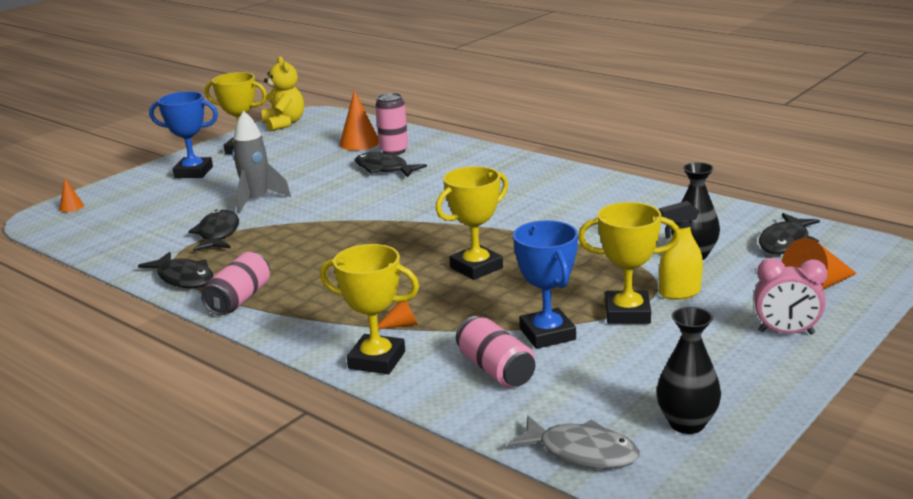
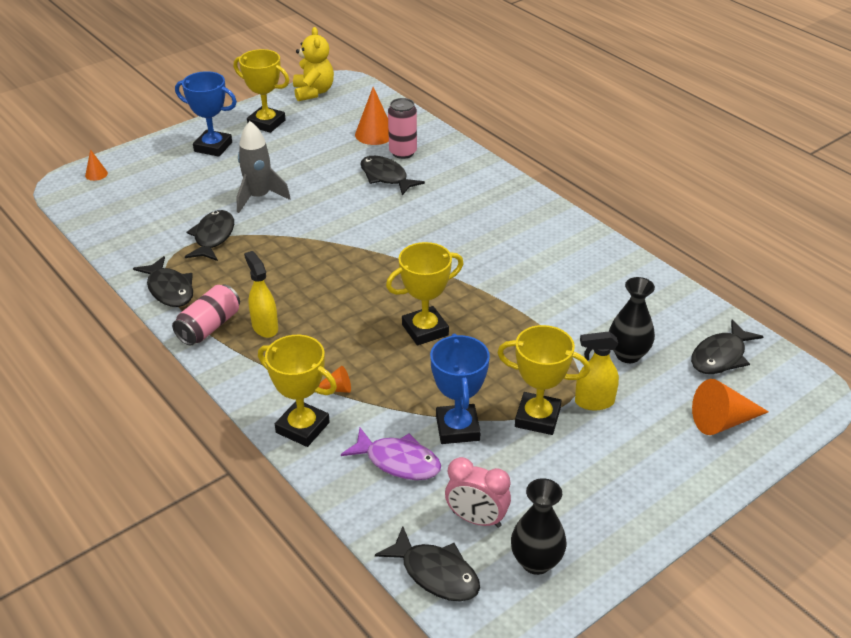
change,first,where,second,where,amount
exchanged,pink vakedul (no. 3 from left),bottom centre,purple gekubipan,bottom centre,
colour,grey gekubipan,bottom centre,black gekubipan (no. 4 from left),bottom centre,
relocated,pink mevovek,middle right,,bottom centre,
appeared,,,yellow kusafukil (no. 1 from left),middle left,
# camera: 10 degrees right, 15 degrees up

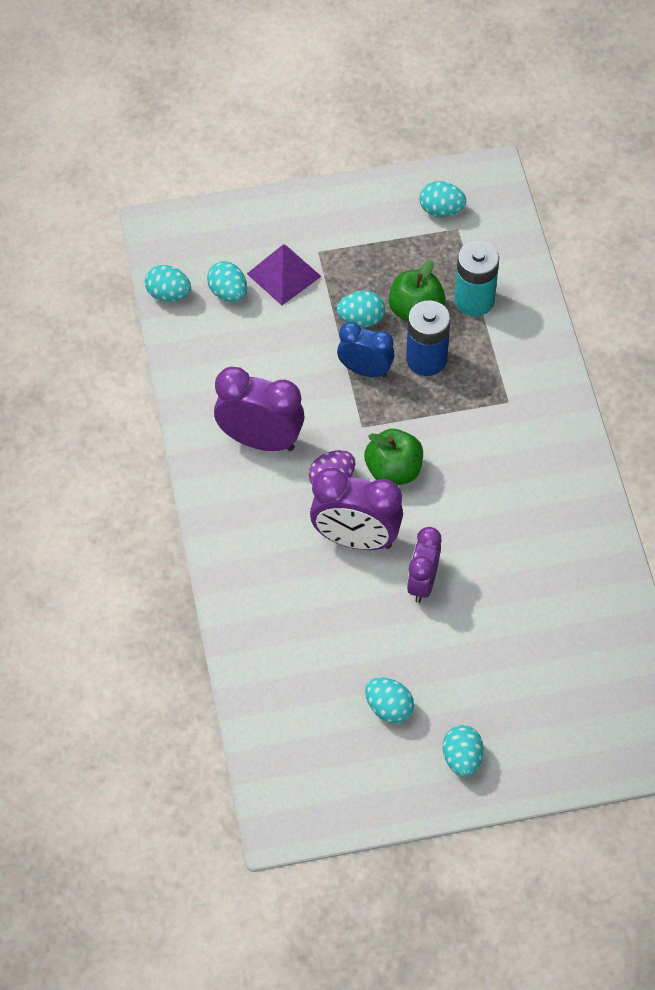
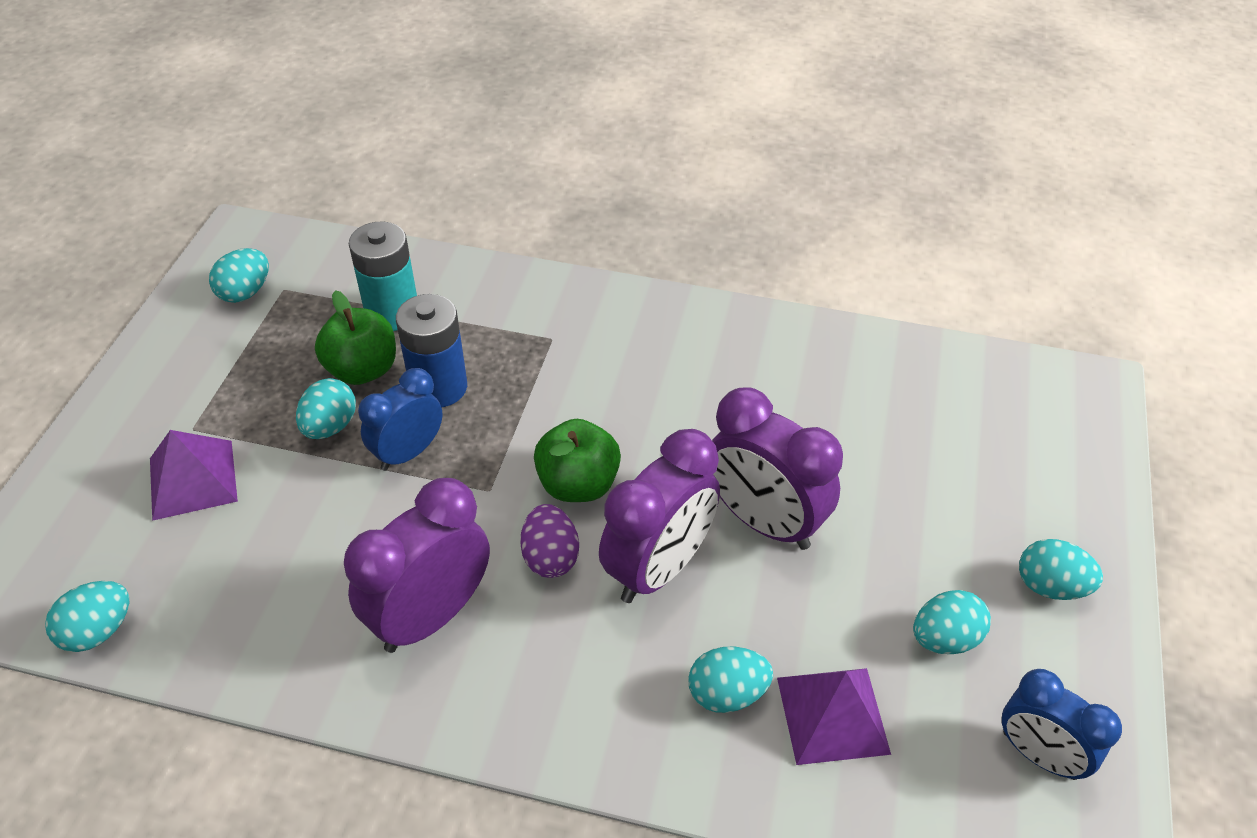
change,first,where,second,where,amount
relocated,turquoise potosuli (no. 2 from left in the first image),top centre,turquoise potosuli (no. 4 from left),bottom centre,
size,purple mevovek (no. 3 from left),centre,,centre,x1.54
appeared,,,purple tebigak (no. 2 from left),bottom centre,
appeared,,,blue mevovek (no. 2 from left),bottom right,
# camera: 65 degrees left, 10 degrees down

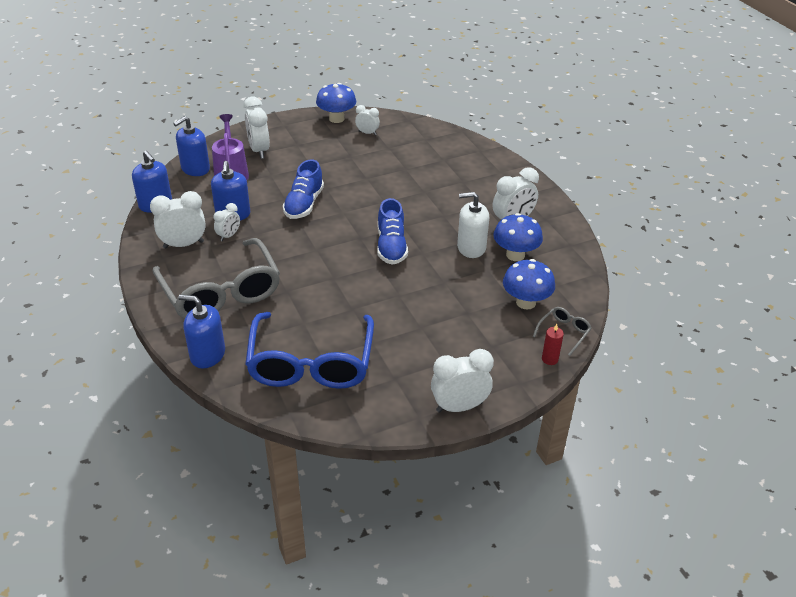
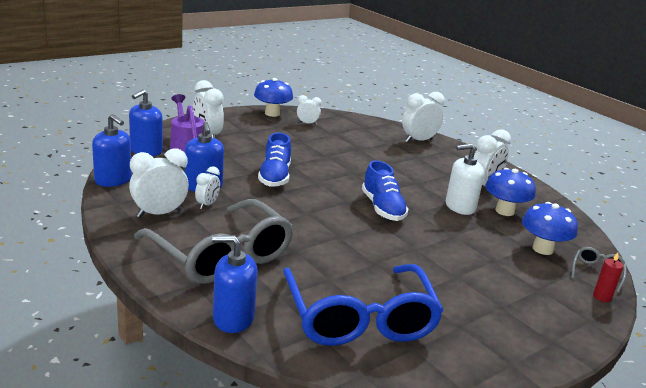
change,first,where,second,where,amount
relocated,white mevovek (no. 5 from left),centre,,top centre,
# camera: 15 degrees left, 15 degrees down

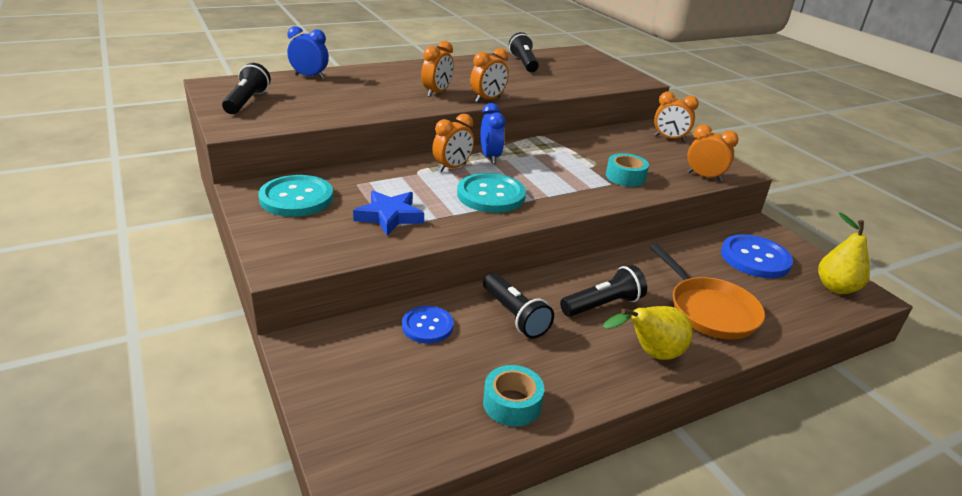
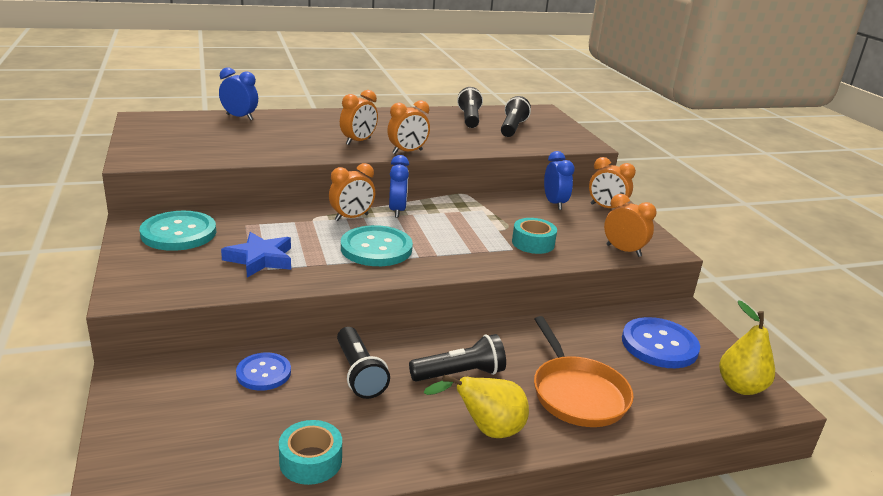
change,first,where,second,where,amount
relocated,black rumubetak (no. 1 from left in the first image),top left,black rumubetak (no. 4 from left),top centre,
appeared,,,blue mevovek (no. 3 from left),centre,
# camera: 10 degrees right, 5 degrees down

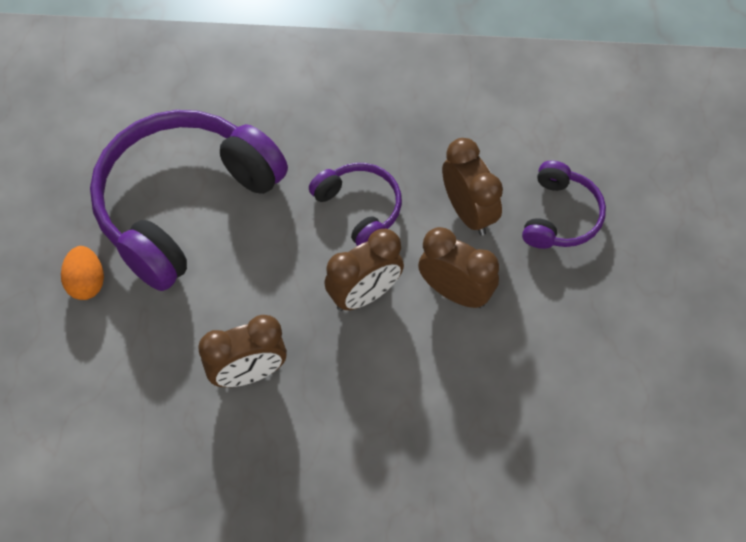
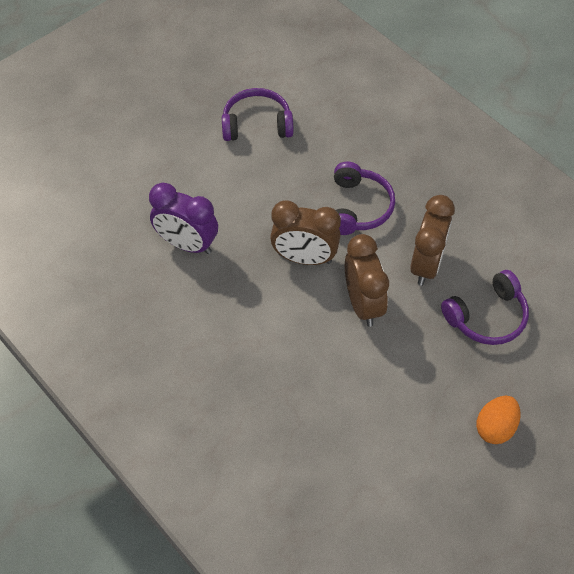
change,first,where,second,where,amount
relocated,orange potosuli,middle left,,bottom right,
size,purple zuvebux (no. 1 from left),middle left,,top centre,x0.49
colour,brown mevovek (no. 1 from left),middle left,purple mevovek,middle left,
# camera: 45 degrees right, 5 degrees down

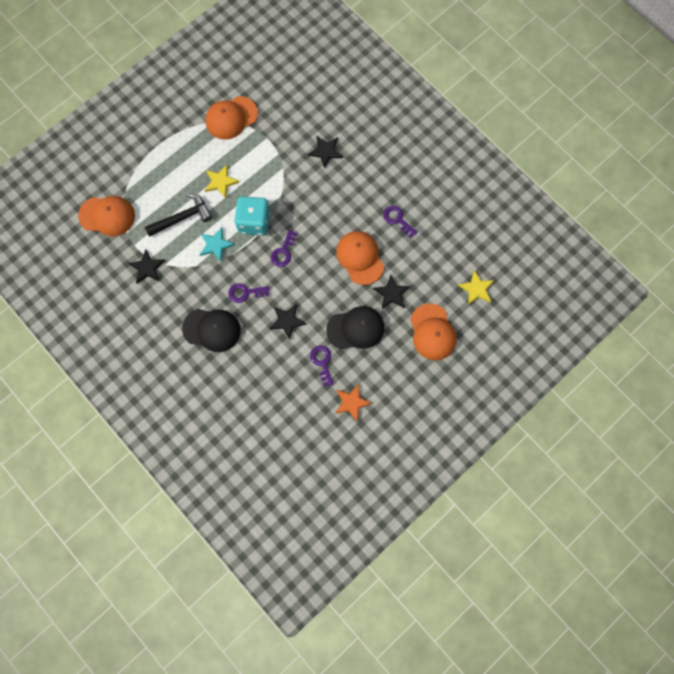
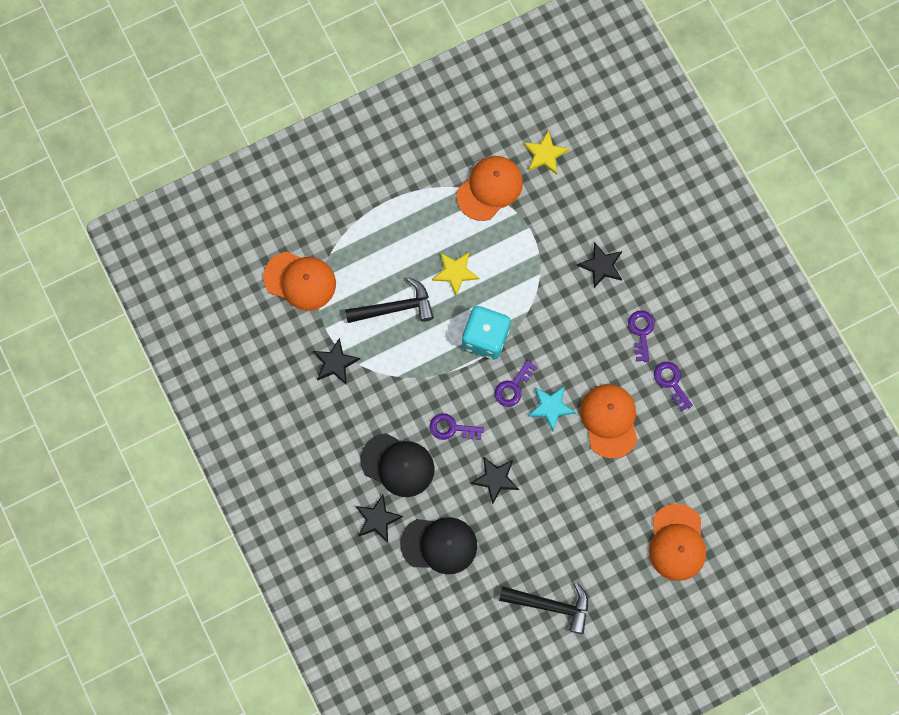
change,first,where,second,where,amount
relocated,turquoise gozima,middle left,,centre,
spun,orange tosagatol (no. 2 from left),top centre,,top centre,150 degrees clockwise
relocated,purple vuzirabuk (no. 3 from left),centre,,middle right,
relocated,black tosagatol (no. 2 from left),centre,,bottom centre,
exchanged,orange gozima,centre,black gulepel (no. 2 from left),bottom centre,
relocated,black gozima (no. 4 from left in the first image),centre,black gozima (no. 2 from left),bottom centre,
relocated,yellow gozima (no. 2 from left),middle right,,top centre,
# camera: 15 degrees right, 0 degrees up

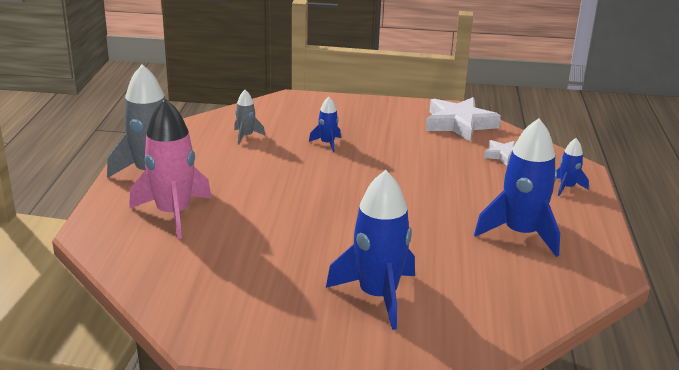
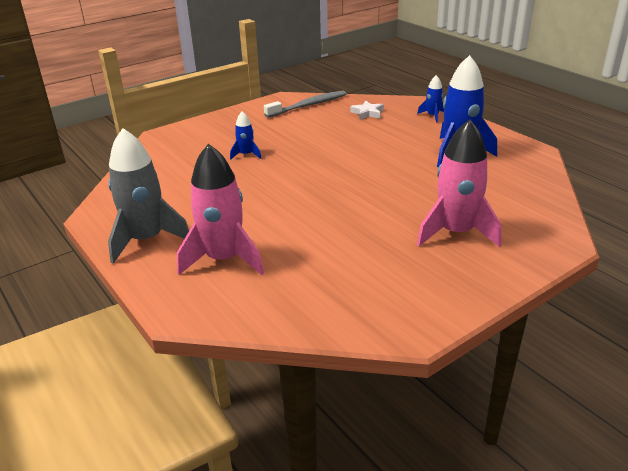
change,first,where,second,where,amount
missing,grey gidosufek (no. 2 from left),top centre,,,
colour,blue gidosufek (no. 2 from left),bottom centre,pink gidosufek (no. 2 from left),middle right,
exchanged,white gozima (no. 1 from left),top right,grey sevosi,top centre,
# camera: 40 degrees left, 5 degrees up

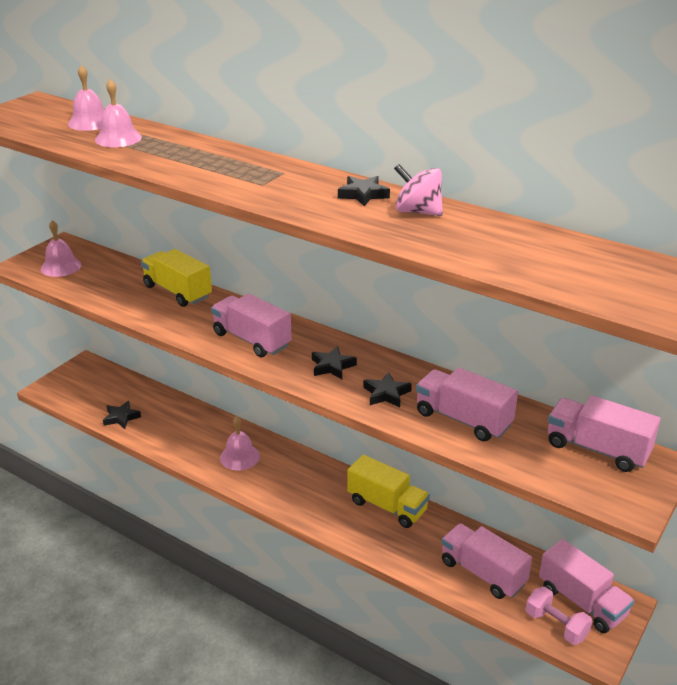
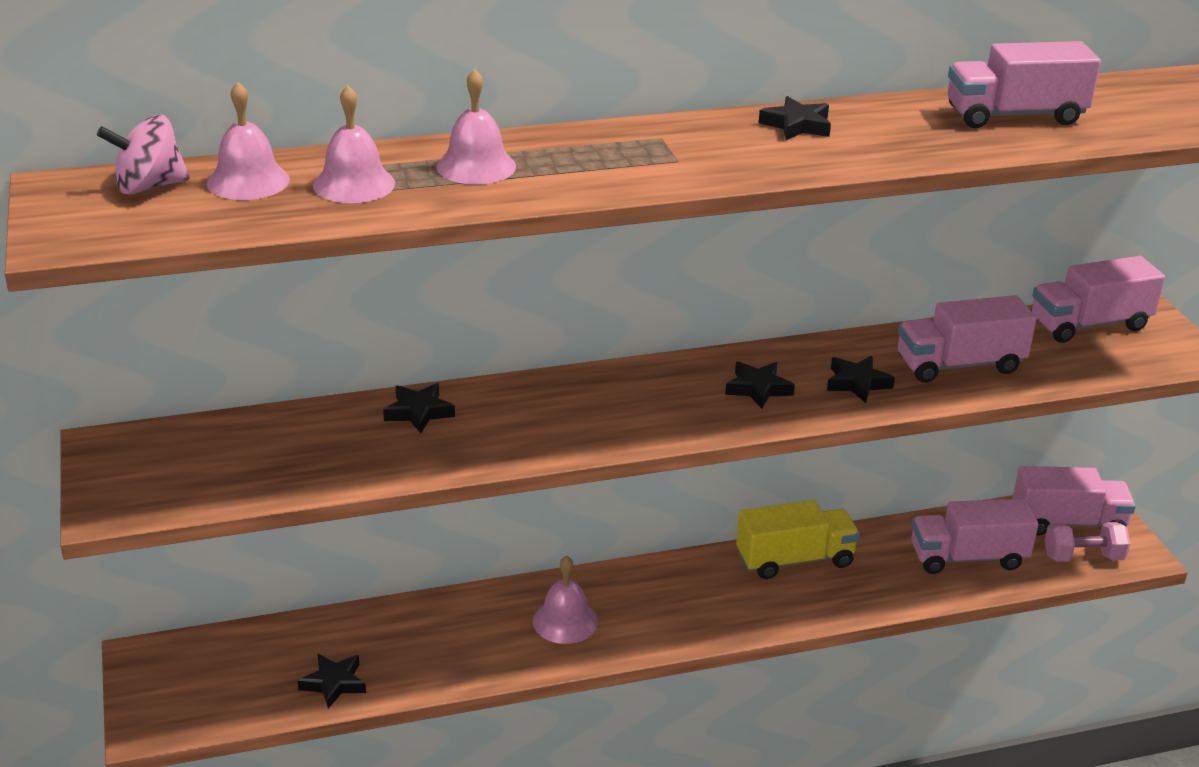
change,first,where,second,where,amount
relocated,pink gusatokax (no. 1 from left in the first image),middle left,pink gusatokax (no. 3 from left),top centre,
exchanged,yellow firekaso (no. 1 from left),middle left,black gozima (no. 2 from left),centre,
relocated,pink firekaso (no. 1 from left in the first image),centre,pink firekaso (no. 3 from left),top right,
relocated,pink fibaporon,top centre,,top left,
# camera: 50 degrees left, 0 degrees up

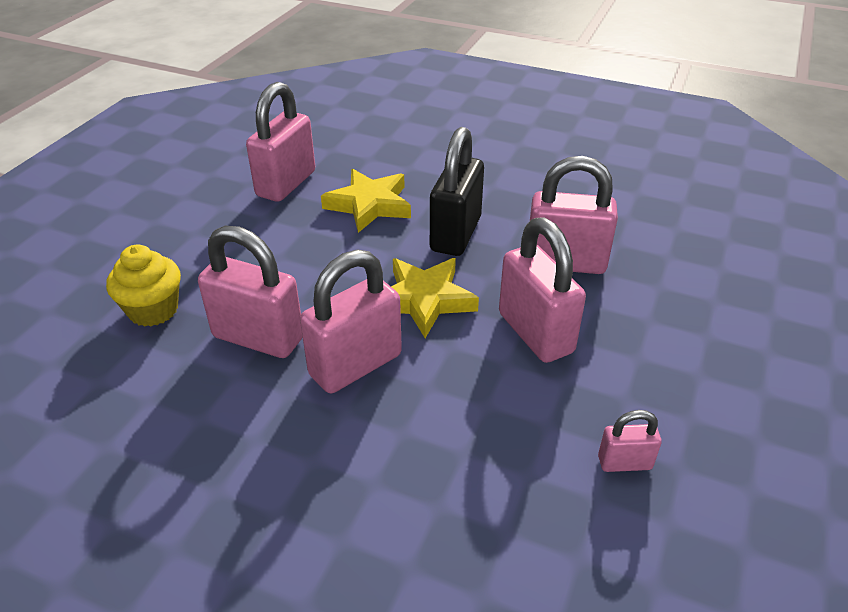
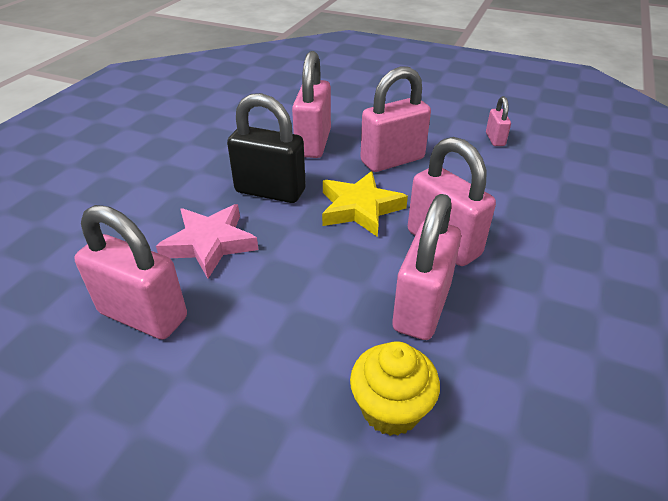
change,first,where,second,where,amount
colour,yellow gozima (no. 1 from left),top centre,pink gozima,middle left,
# camera: 90 degrees left, 0 degrees up

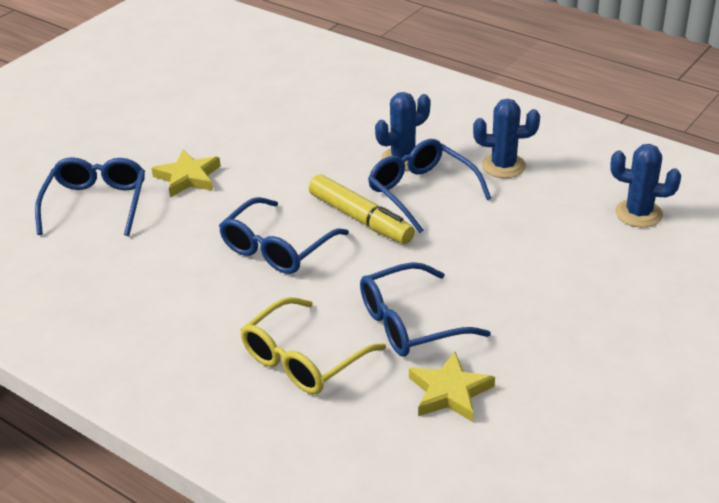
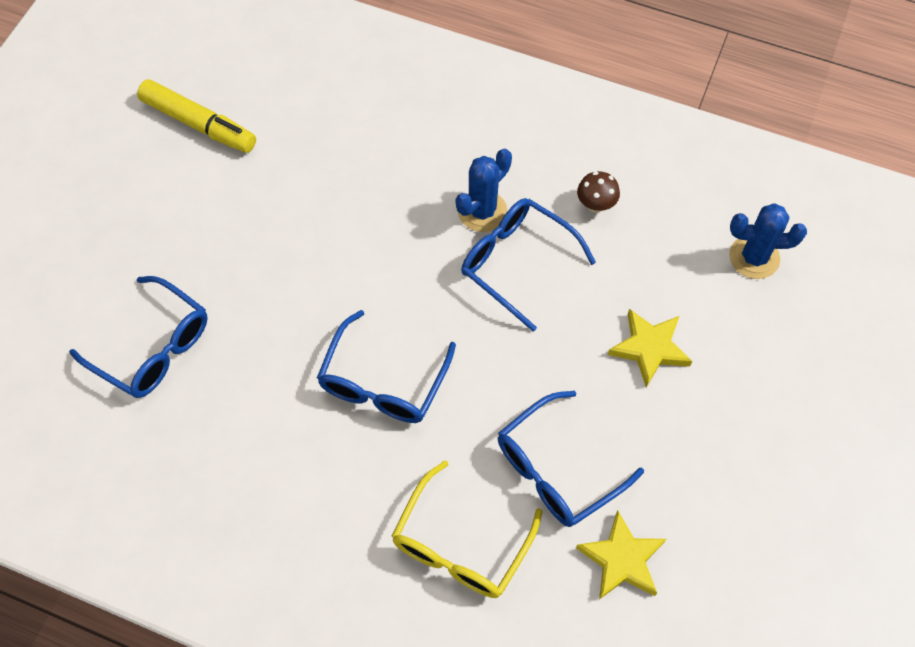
change,first,where,second,where,amount
spun,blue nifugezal (no. 1 from left),middle left,,middle left,135 degrees clockwise
relocated,yellow gozima (no. 1 from left in the first image),middle left,yellow gozima (no. 2 from left),middle right,
relocated,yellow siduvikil,centre,,top left,
exchanged,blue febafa (no. 2 from left),top right,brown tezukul,top centre,
# camera: 15 degrees left, 25 degrees up

